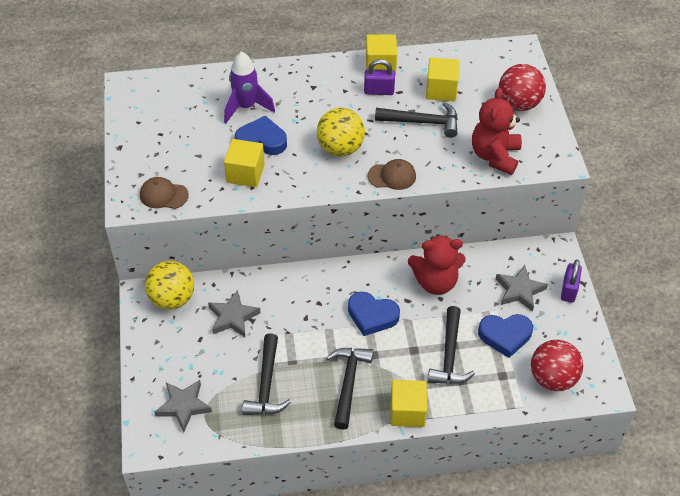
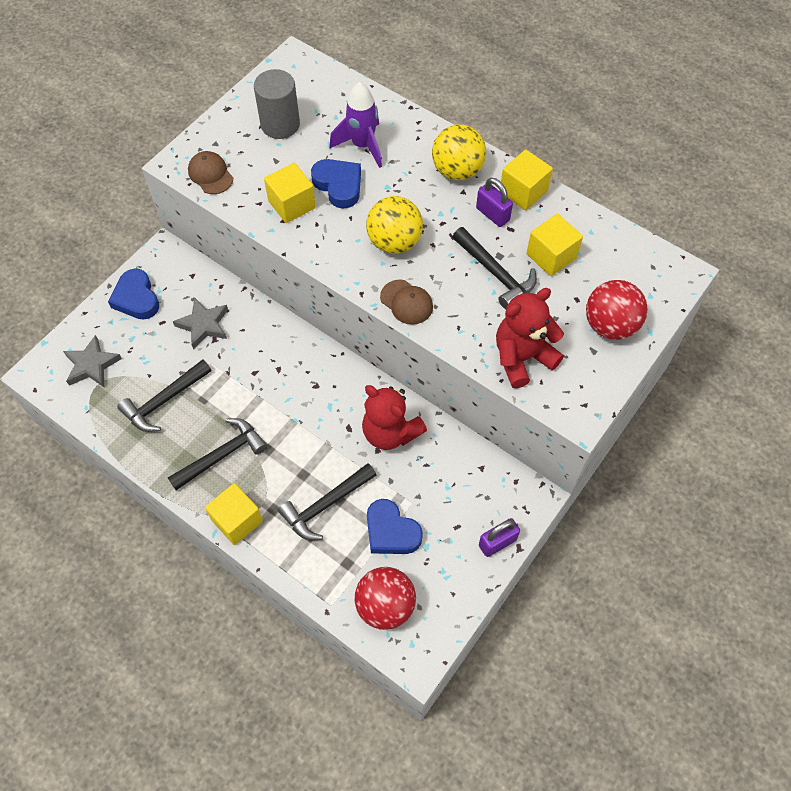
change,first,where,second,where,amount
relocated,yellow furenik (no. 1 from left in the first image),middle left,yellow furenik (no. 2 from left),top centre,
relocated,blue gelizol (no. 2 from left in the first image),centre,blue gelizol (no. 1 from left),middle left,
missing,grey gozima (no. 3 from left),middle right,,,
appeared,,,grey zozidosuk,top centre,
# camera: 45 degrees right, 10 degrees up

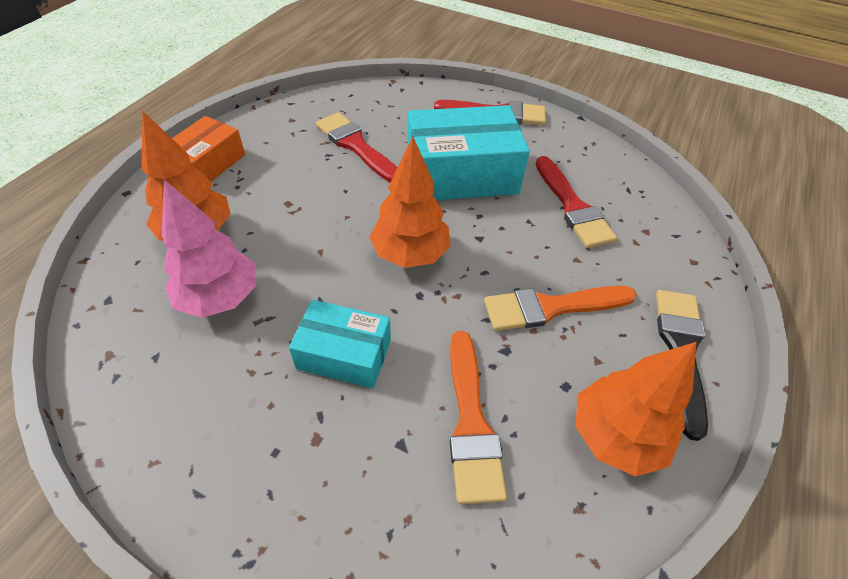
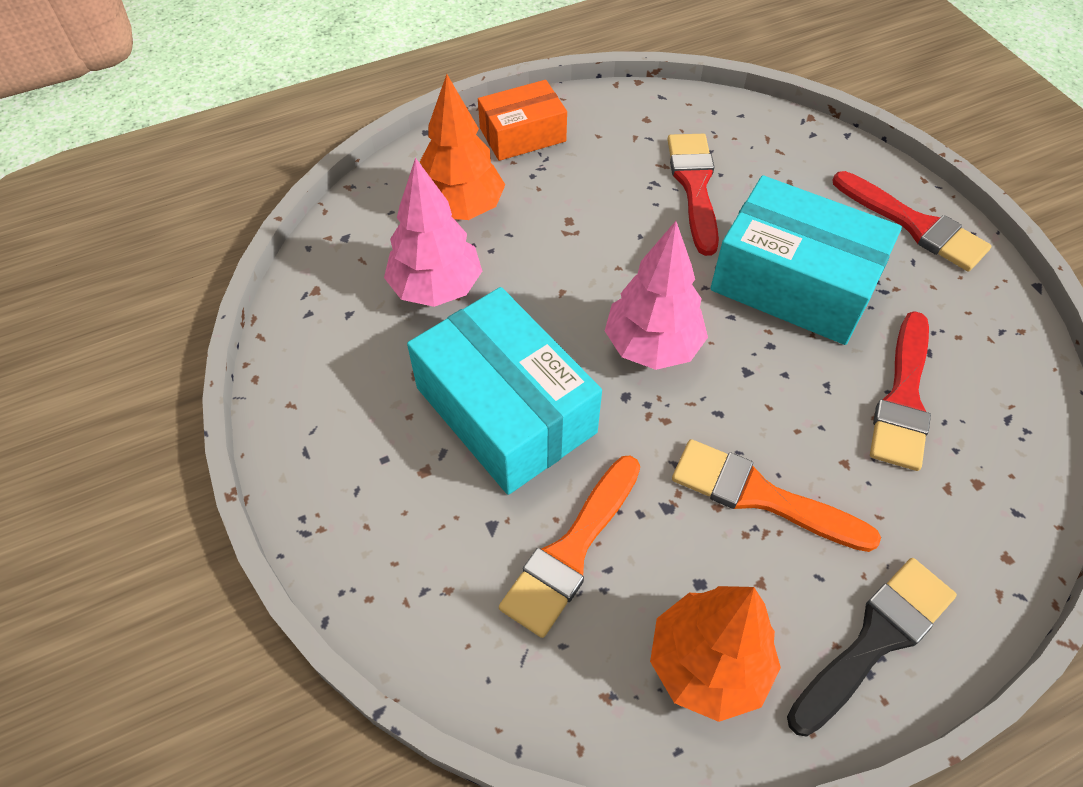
change,first,where,second,where,amount
size,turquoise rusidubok (no. 1 from left),centre,,centre,x1.69
colour,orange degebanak (no. 2 from left),centre,pink degebanak (no. 2 from left),centre,
# camera: 40 degrees right, 5 degrees up

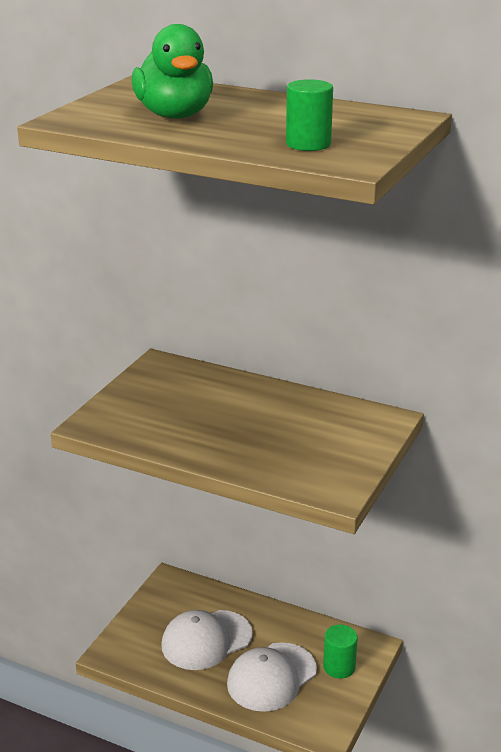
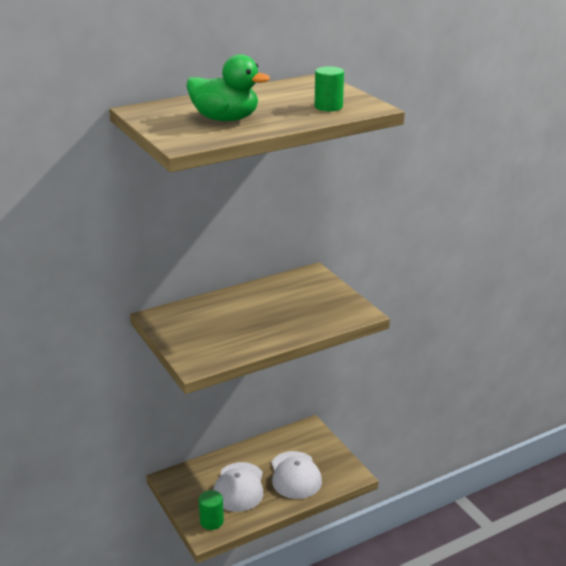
change,first,where,second,where,amount
relocated,green zozidosuk (no. 2 from left in the first image),bottom right,green zozidosuk (no. 1 from left),bottom centre,
# camera: 55 degrees left, 0 degrees up

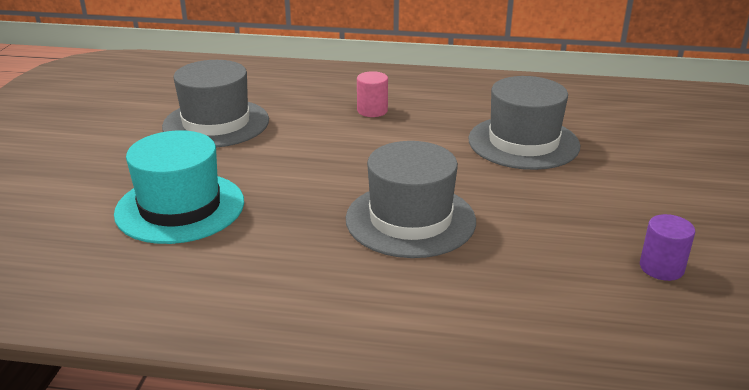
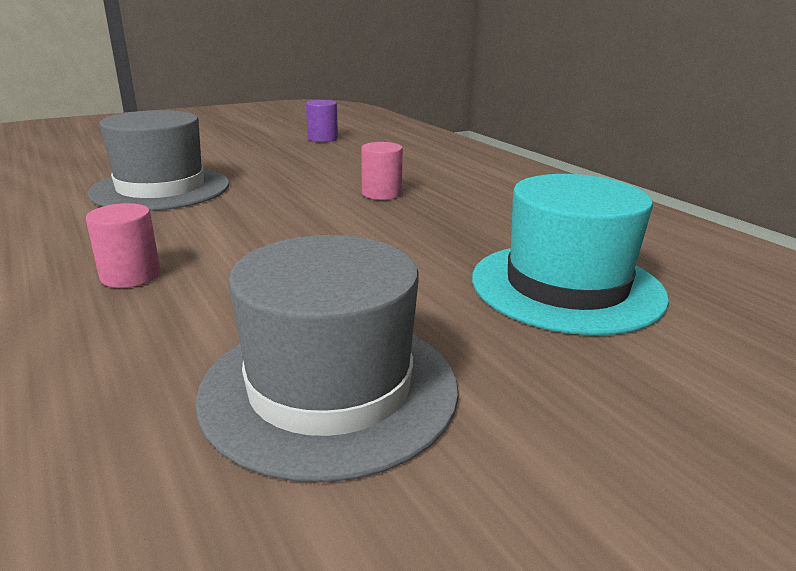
change,first,where,second,where,amount
exchanged,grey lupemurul (no. 2 from left),centre,pink zozidosuk (no. 2 from left),top centre,
# camera: 130 degrees left, 5 degrees down

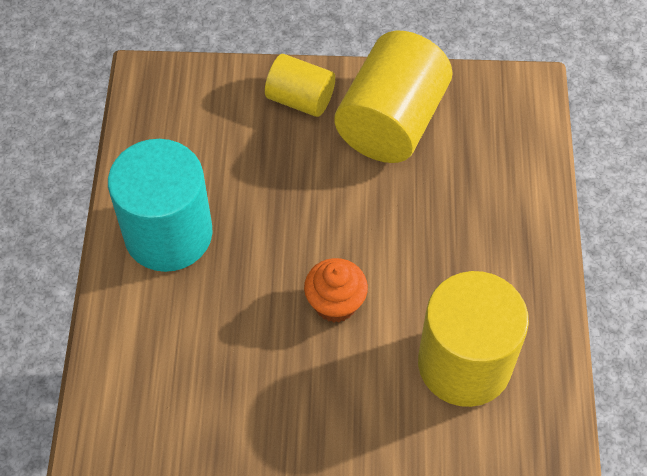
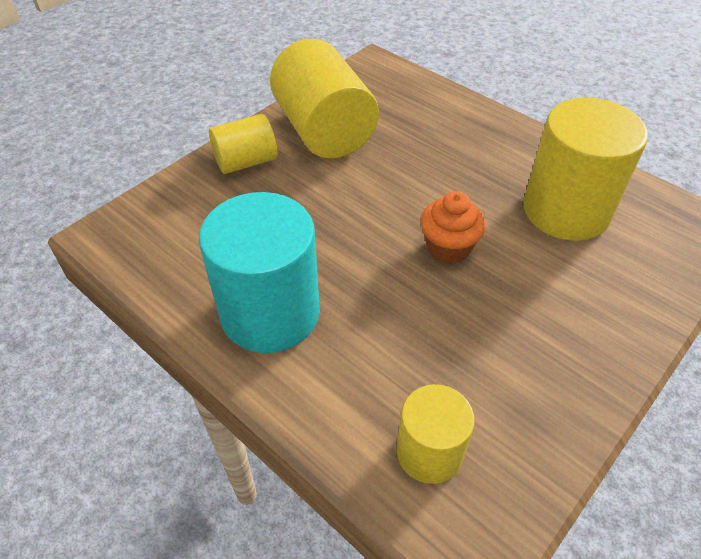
change,first,where,second,where,amount
appeared,,,yellow zozidosuk (no. 3 from left),bottom centre,
# camera: 50 degrees left, 10 degrees down

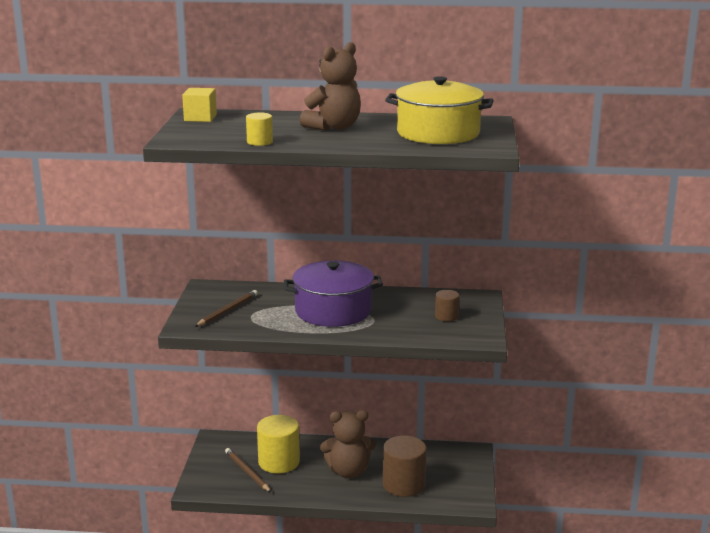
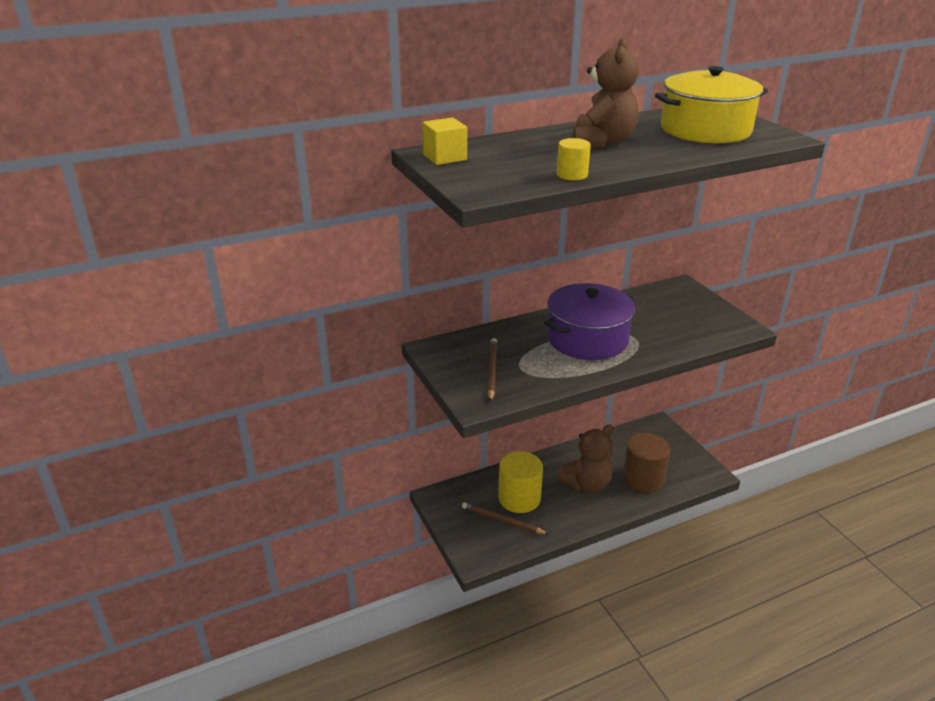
change,first,where,second,where,amount
missing,brown zozidosuk (no. 2 from left),centre,,,
# camera: 30 degrees left, 10 degrees up

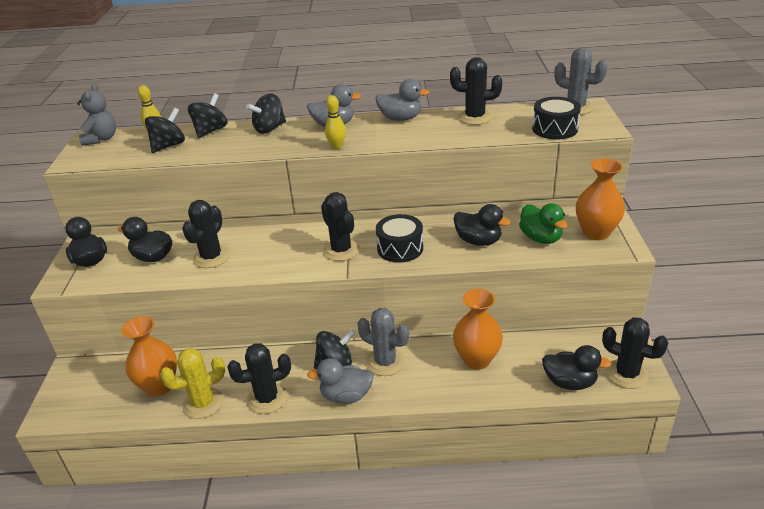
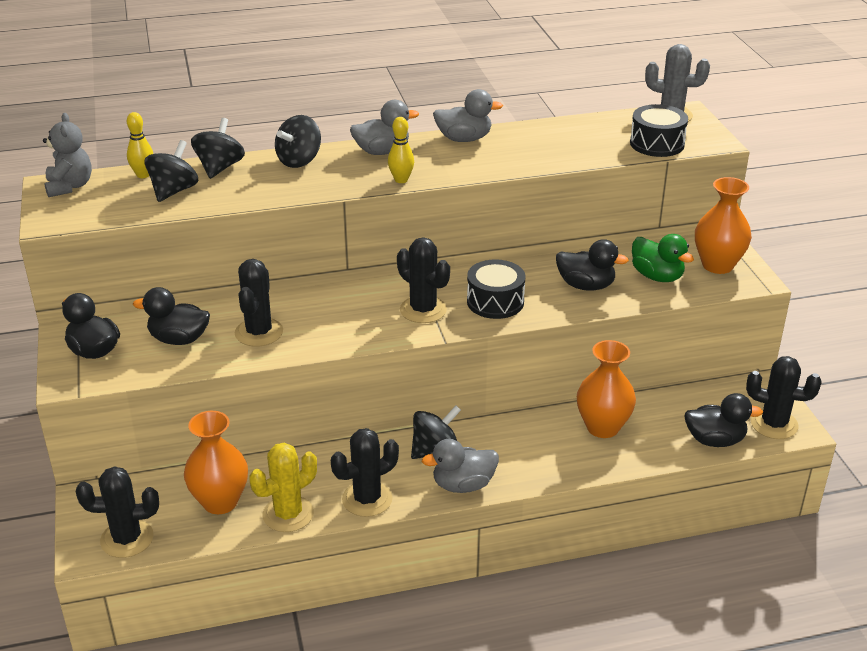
change,first,where,second,where,amount
missing,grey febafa (no. 1 from left),bottom centre,,,
relocated,black febafa (no. 4 from left in the first image),top centre,black febafa (no. 1 from left),bottom left,
# camera: 15 degrees left, 0 degrees up

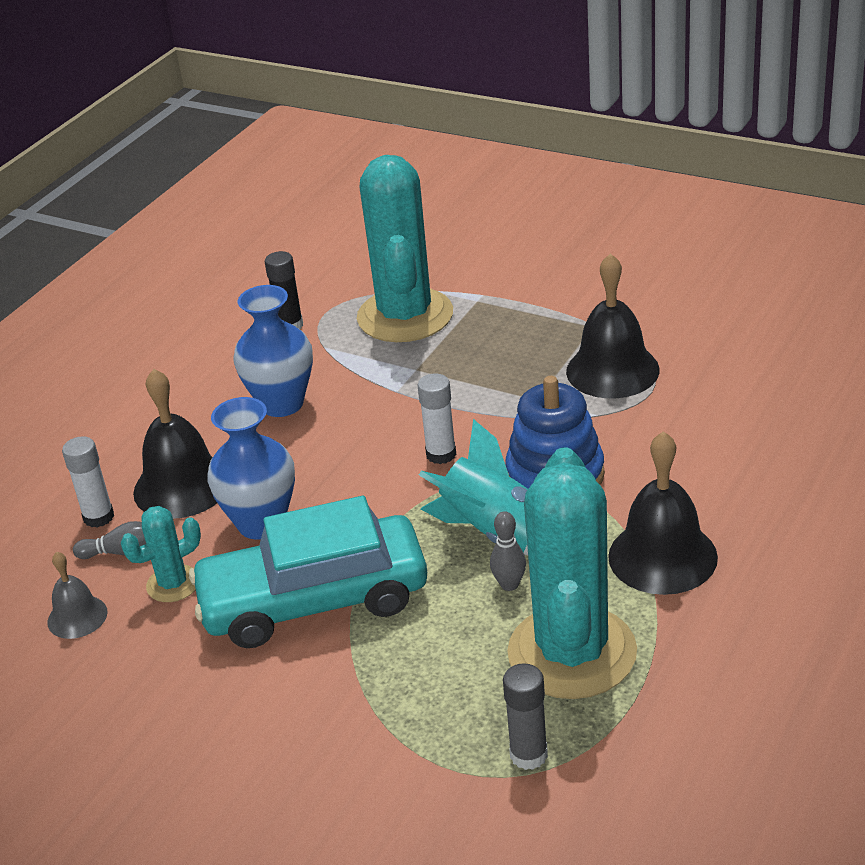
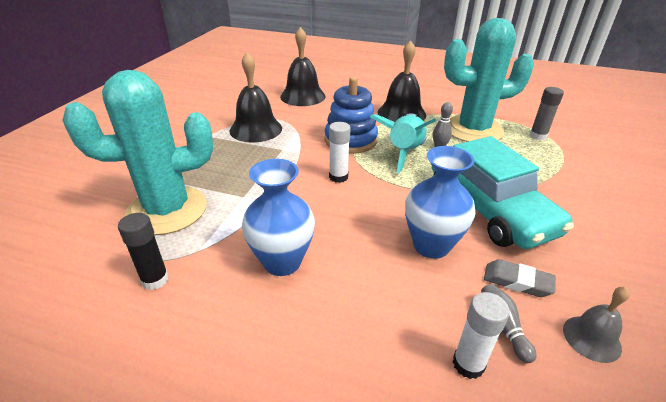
change,first,where,second,where,amount
exchanged,turquoise febafa (no. 1 from left),middle left,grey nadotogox,bottom right,
relocated,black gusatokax (no. 1 from left in the first image),middle left,black gusatokax (no. 2 from left),top centre,
# camera: 105 degrees left, 0 degrees up

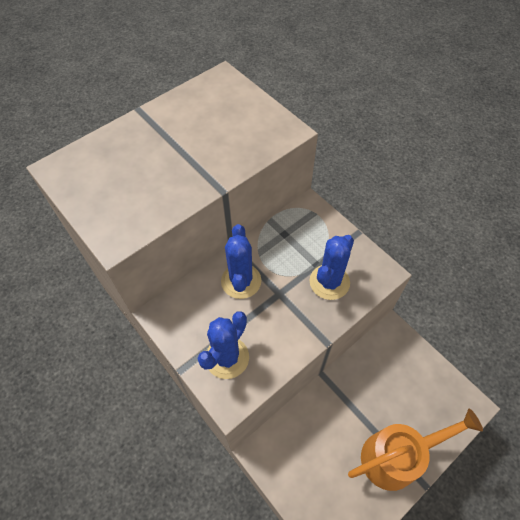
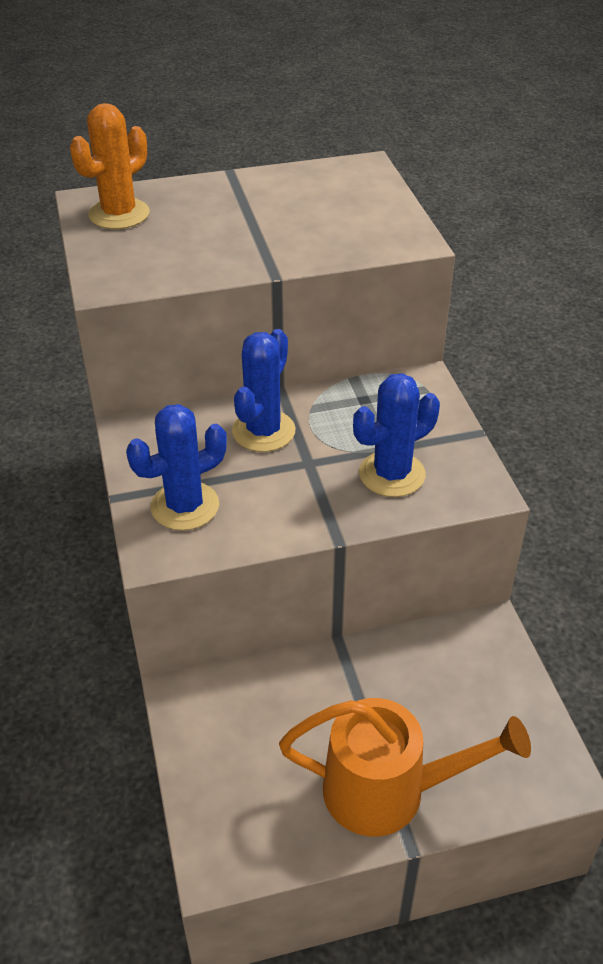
change,first,where,second,where,amount
appeared,,,orange febafa,top left,
# camera: 25 degrees right, 15 degrees down

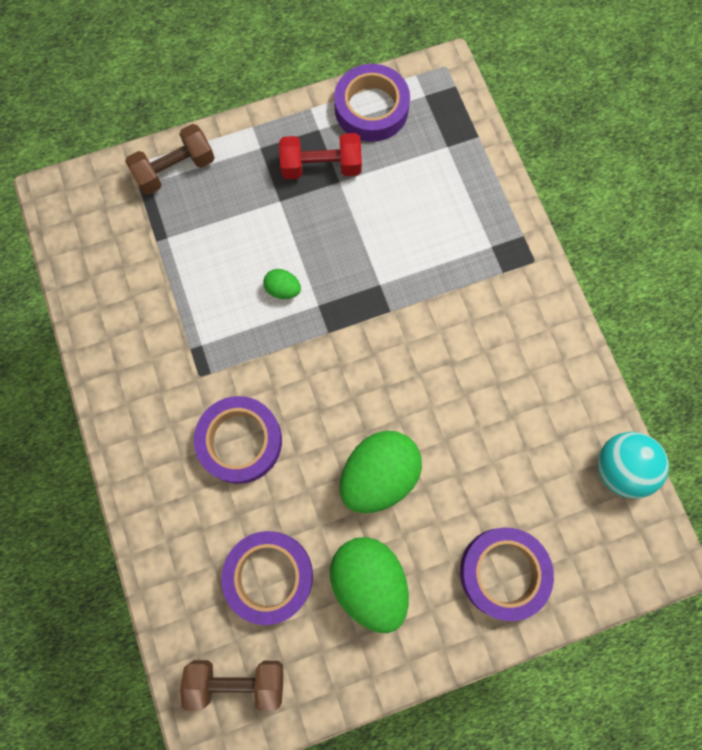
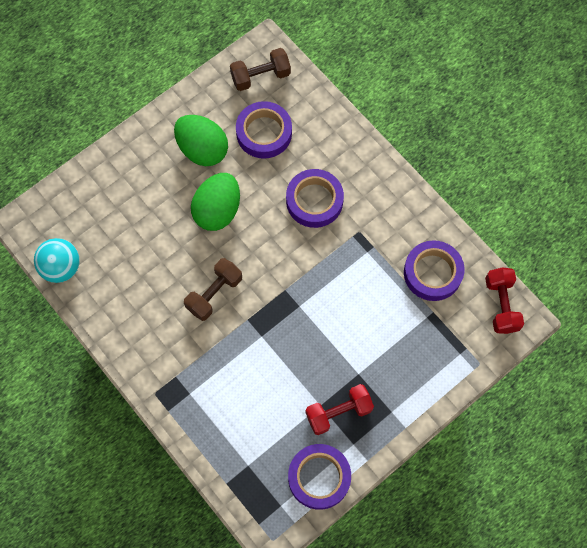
change,first,where,second,where,amount
relocated,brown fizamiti (no. 1 from left),top left,,centre,
missing,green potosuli (no. 1 from left),centre,,,
relocated,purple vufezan (no. 4 from left),bottom right,,middle right,
appeared,,,red fizamiti (no. 2 from left),middle right,
# camera: 160 degrees right, 5 degrees down

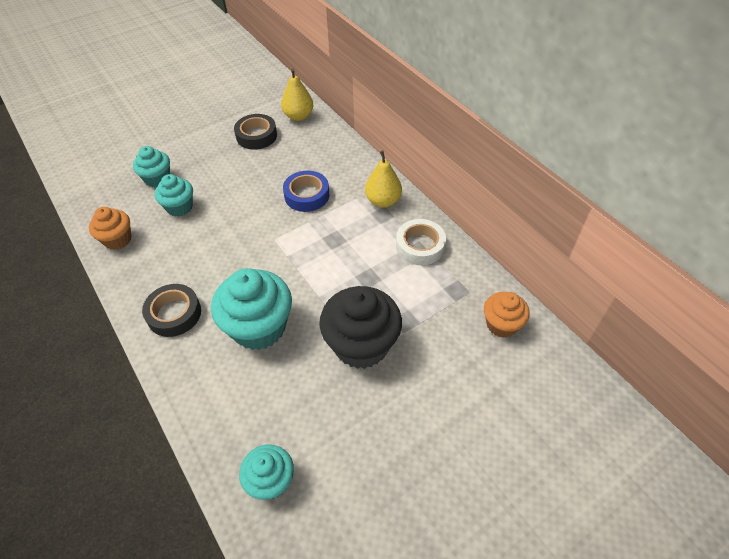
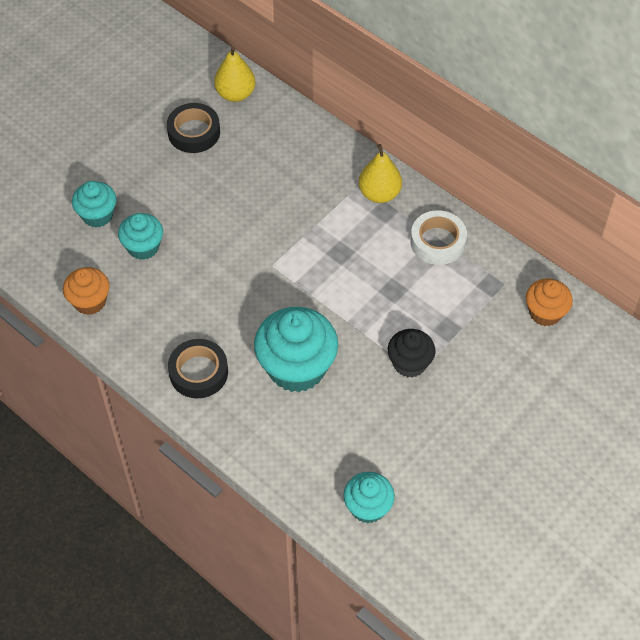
change,first,where,second,where,amount
missing,blue vufezan,centre,,,
size,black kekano,centre,,centre,x0.58
# camera: 15 degrees left, 5 degrees up

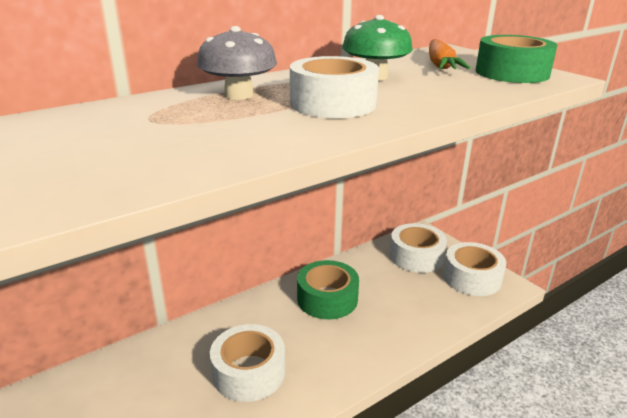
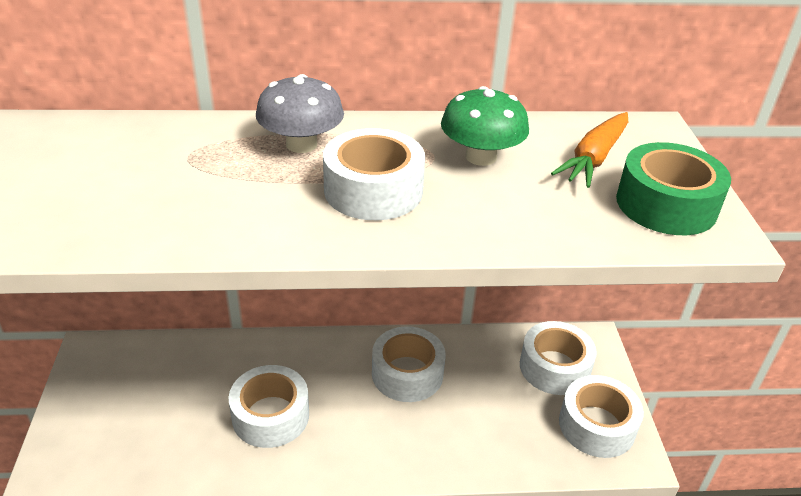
change,first,where,second,where,amount
colour,green vufezan (no. 1 from left),bottom centre,white vufezan (no. 3 from left),bottom centre,
# camera: 30 degrees right, 10 degrees up

